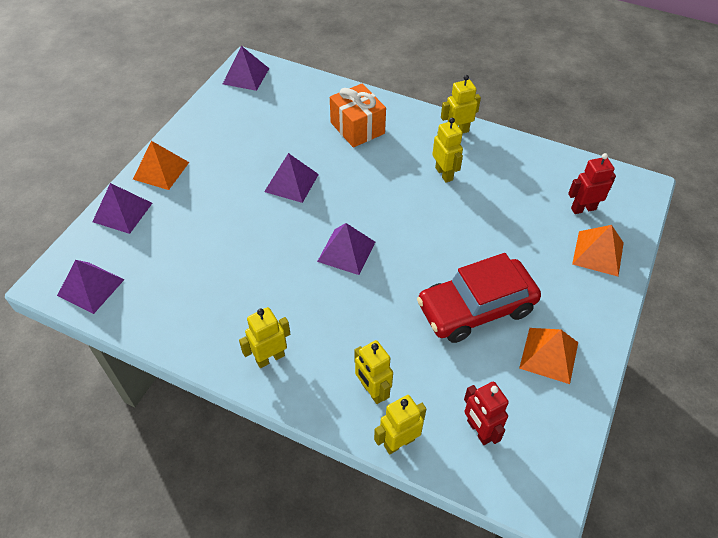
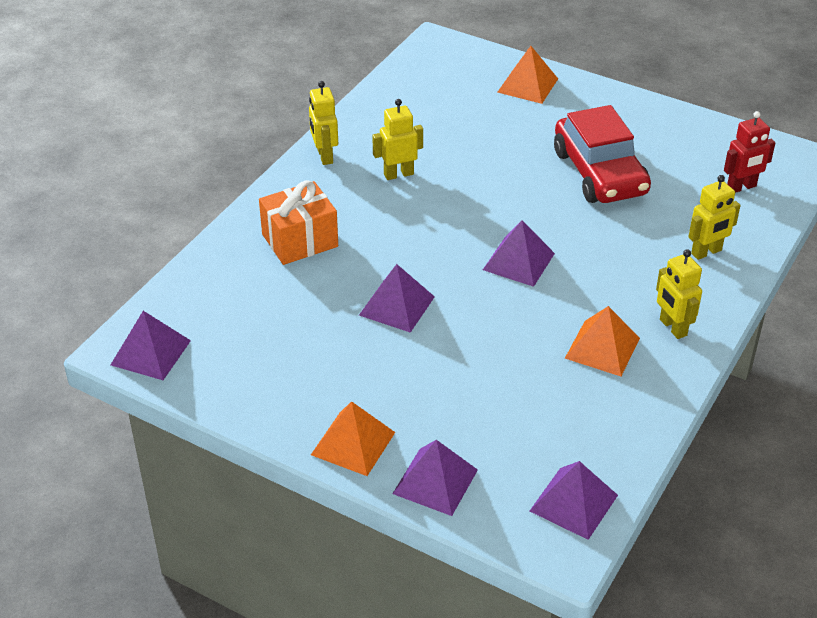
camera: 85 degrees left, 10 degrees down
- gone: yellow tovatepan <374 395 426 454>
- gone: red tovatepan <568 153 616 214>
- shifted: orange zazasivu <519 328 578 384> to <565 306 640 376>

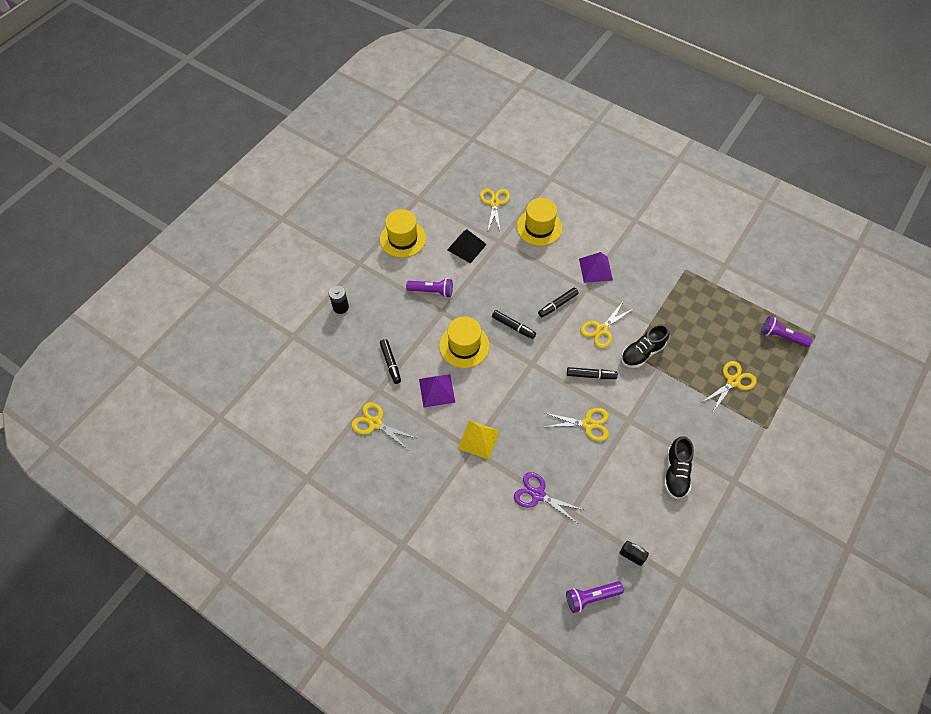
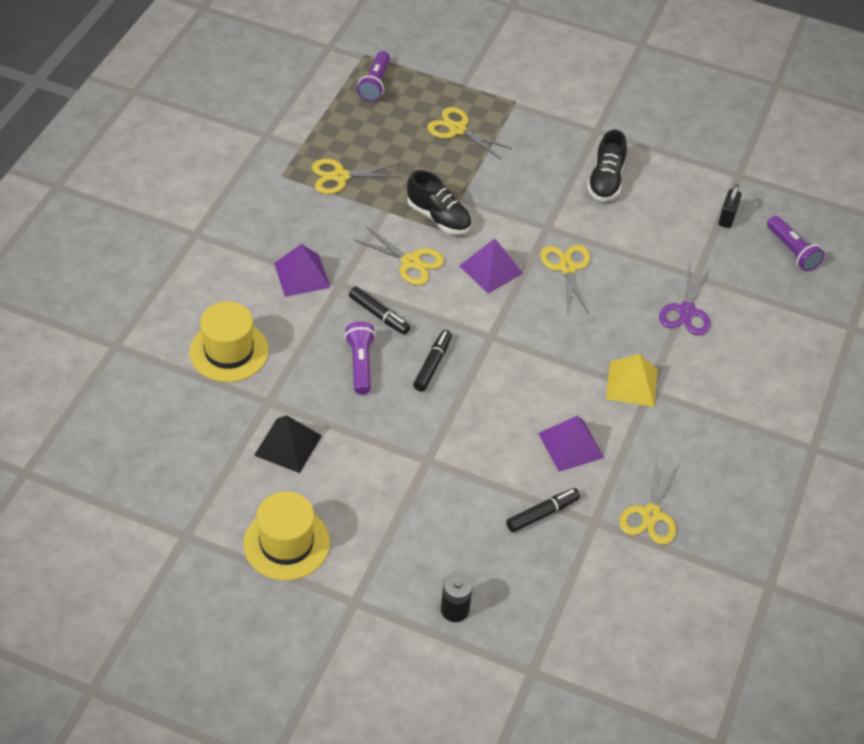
camera: 105 degrees left, 10 degrees down
- gone: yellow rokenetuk <439 317 490 368>
- shifted: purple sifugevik <406 278 453 298> to <345 322 376 395>
- shifted: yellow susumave <480 189 510 233> to <312 159 402 194>
- swapped: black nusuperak <567 367 618 379> to purple zazasivu <459 238 523 294>
- rotated: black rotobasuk <664 436 694 499> = <587 130 627 201> 105 degrees clockwise

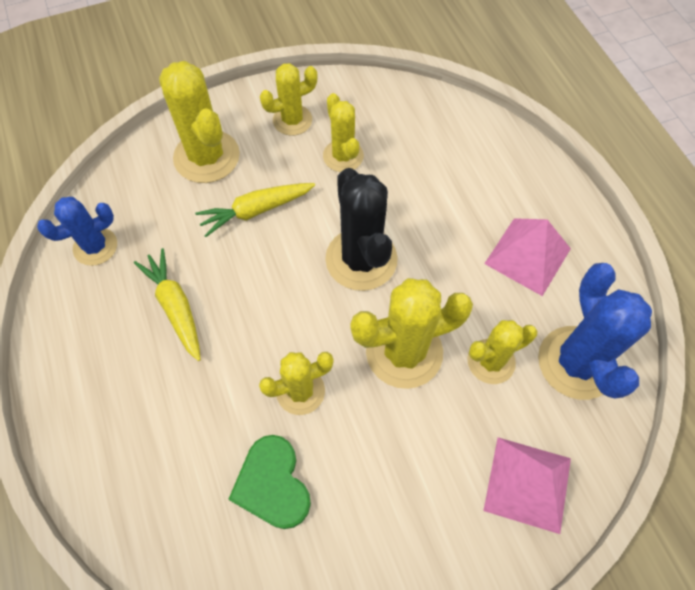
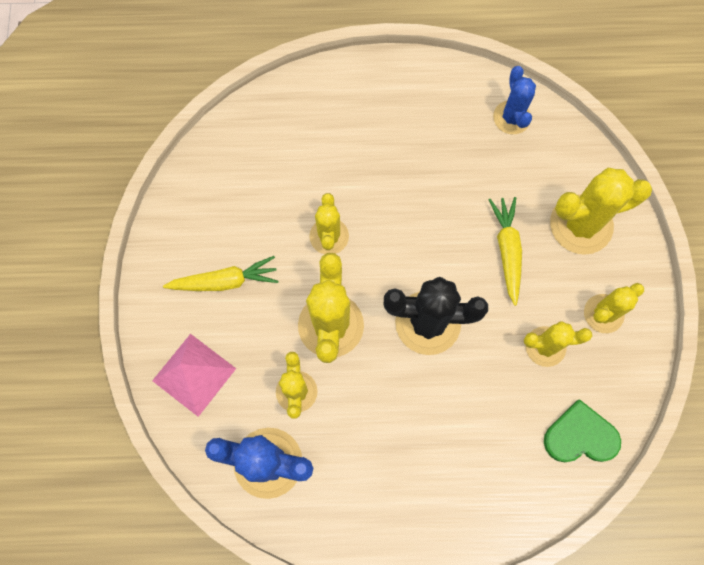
camera: 110 degrees right, 10 degrees up
- gone: pink zazasivu <484 218 571 296>
- shifted: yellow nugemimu <134 248 201 361> to <163 256 278 291>
- shifted: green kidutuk <228 435 311 529> to <544 399 621 462>
- rotated: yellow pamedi <260 63 318 136> = <584 283 644 333> 60 degrees clockwise

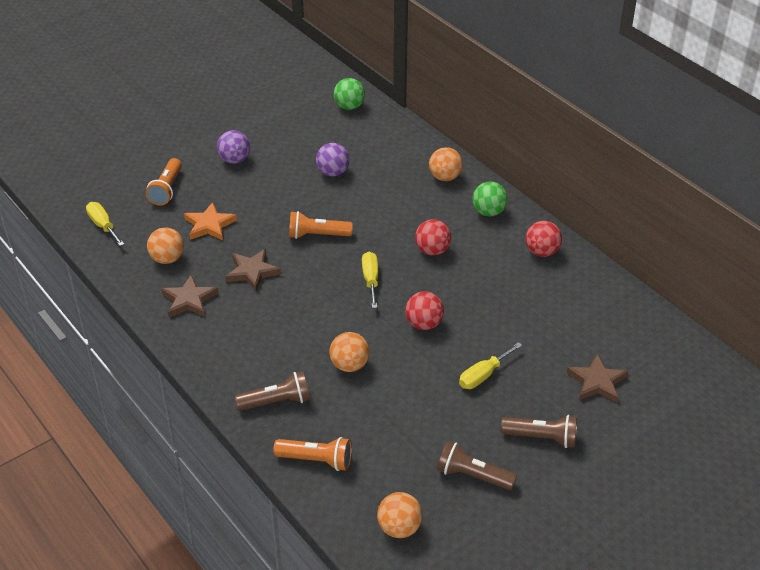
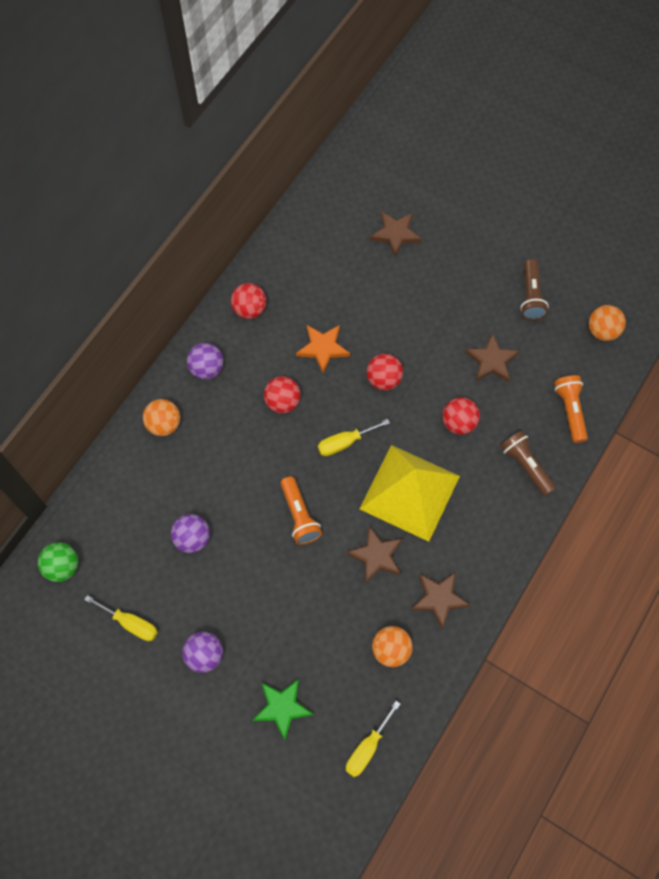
camera: 110 degrees left, 25 degrees up
- gone: brown sifugevik <501 415 577 448>
- new: yellow zazasivu <359 445 460 542>
- new: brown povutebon <465 333 520 382>
- shifted: orange povutebon <184 202 237 241> to <296 325 350 373>
- shifted: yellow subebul <459 342 522 389> to <84 595 158 641>
- swapped: orange sifugevik <146 158 182 206> to green povutebon <252 679 314 740>
- repainted: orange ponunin <330 332 369 372> to red ponunin <442 397 480 435>
- repainted: green ponunin <472 181 508 217> to purple ponunin <187 343 223 379>

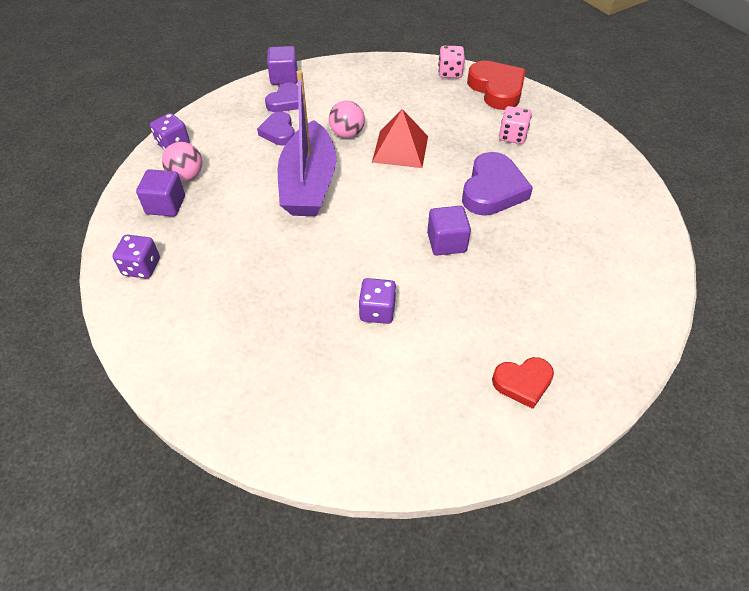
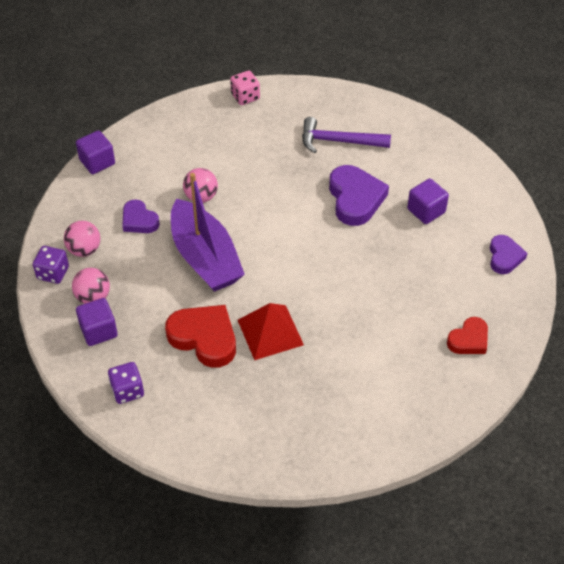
camera: 30 degrees left, 0 degrees up
- gone: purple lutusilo <359 278 396 324>
- new: pink ponunin <64 221 100 257>
- shifted: purple kidutuk <265 83 299 112> to <490 235 528 274>
- shifted: red zazasivu <372 109 428 168> to <238 303 304 360>
- shifted: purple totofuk <427 206 471 256> to <407 178 449 224>
- shifted: red kidutuk <467 61 526 110> to <165 305 236 368>
- swapped: pink lutusilo <499 106 532 144> to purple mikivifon <302 117 391 153>

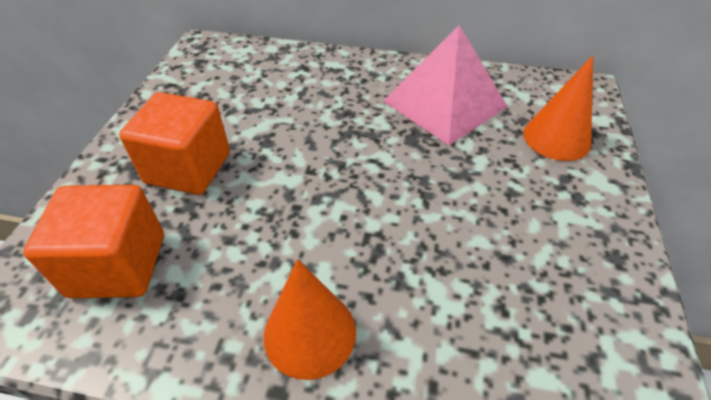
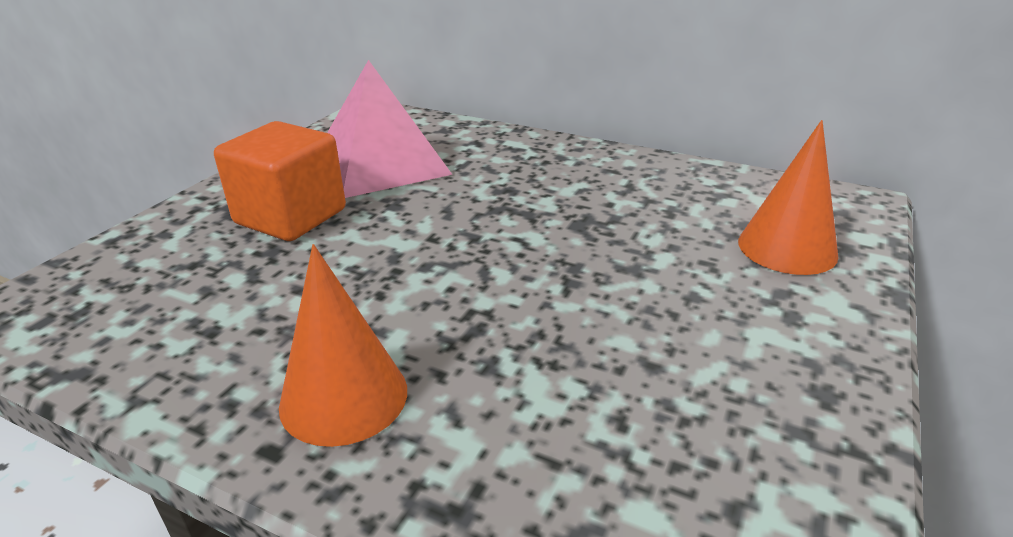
camera: 15 degrees right, 15 degrees down
- gone: orange totofuk <23 185 164 298>
- shifted: pink zazasivu <383 25 508 146> to <327 60 453 198>

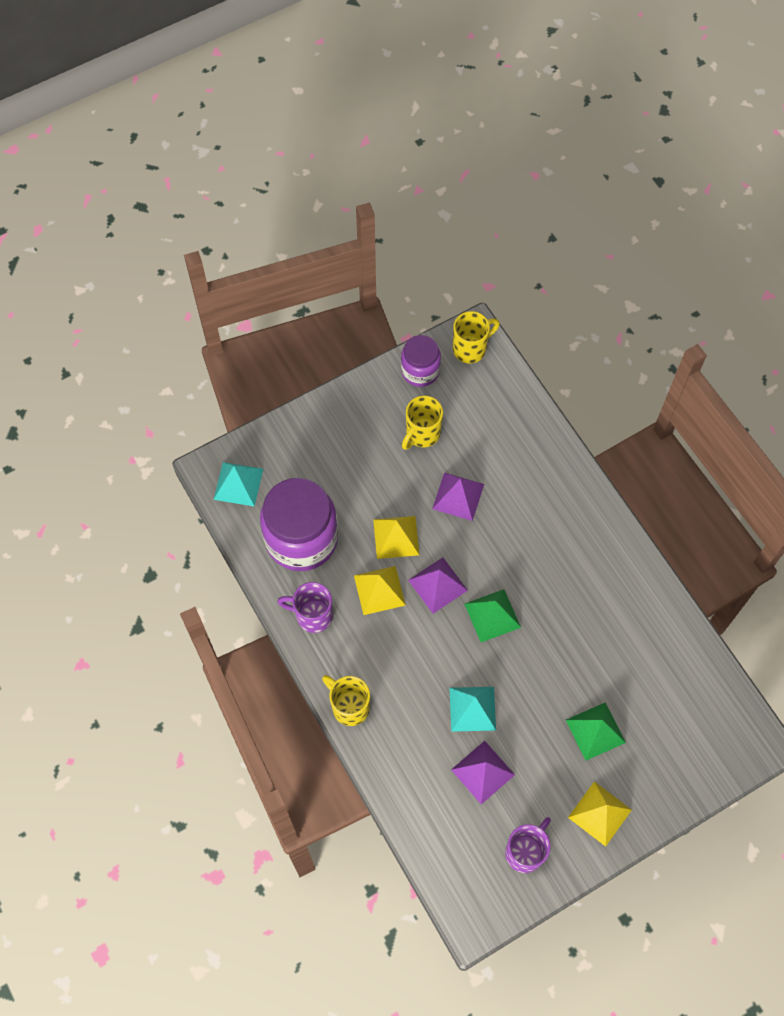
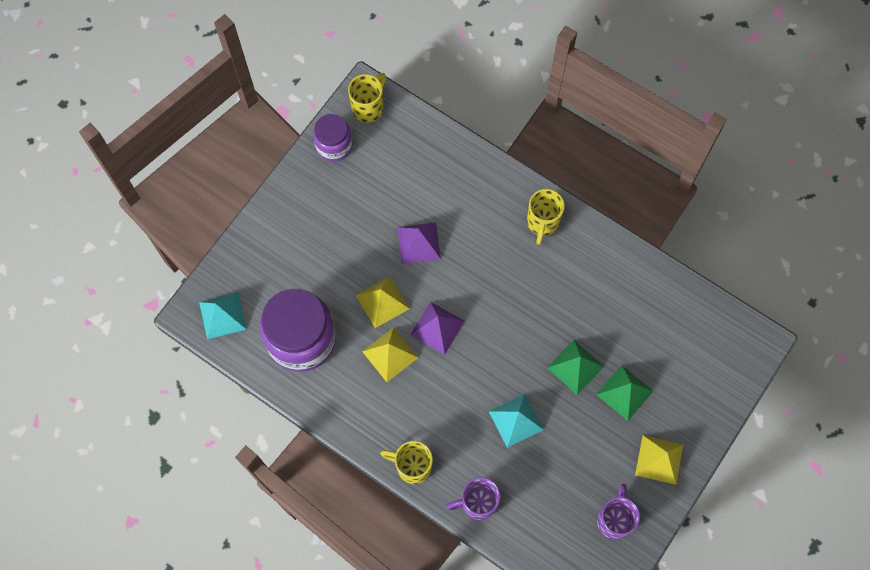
camera: 25 degrees left, 5 degrees up
- gone: purple zazasivu <451 741 515 804>
- shifted: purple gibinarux <277 582 333 633> to <446 477 501 520>
- shifted: yellow gibinarux <402 395 443 450> to <527 189 565 245>
- shifted: green zazasivu <465 589 521 642> to <547 340 604 395>

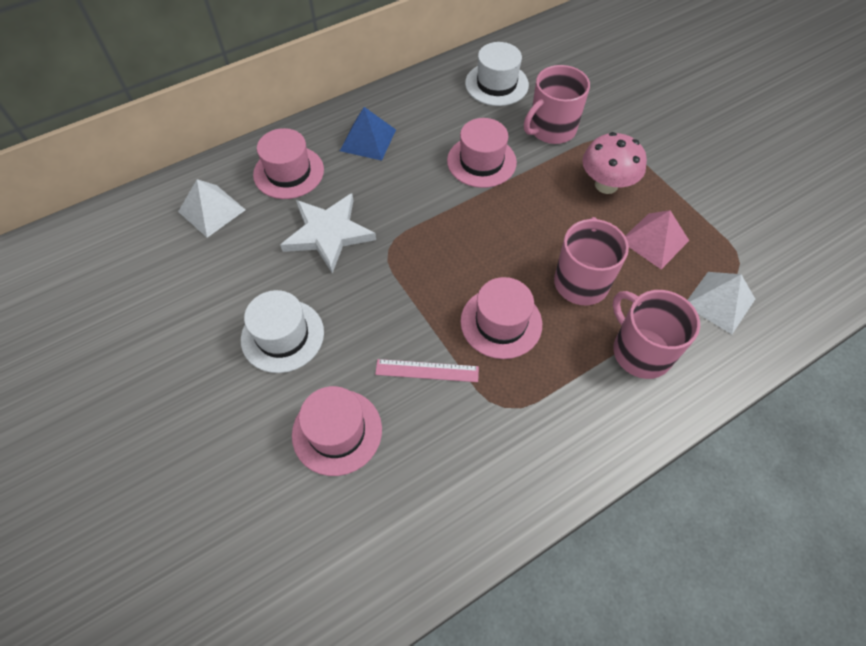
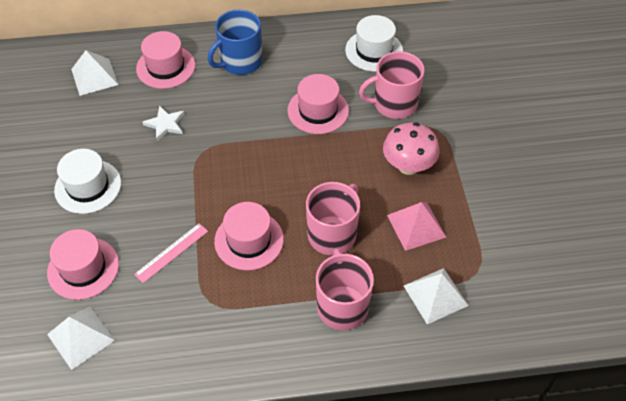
camera: 25 degrees right, 5 degrees down
- new: white zazasivu <47 306 115 370>
- swapped: blue zazasivu <340 107 396 161> to blue gibinarux <208 10 262 75>
- rotated: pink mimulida <375 359 479 382> = <134 223 208 283> 75 degrees counterclockwise
- scaled: white povutebon <280 193 376 273> = <142 105 184 141> x0.55

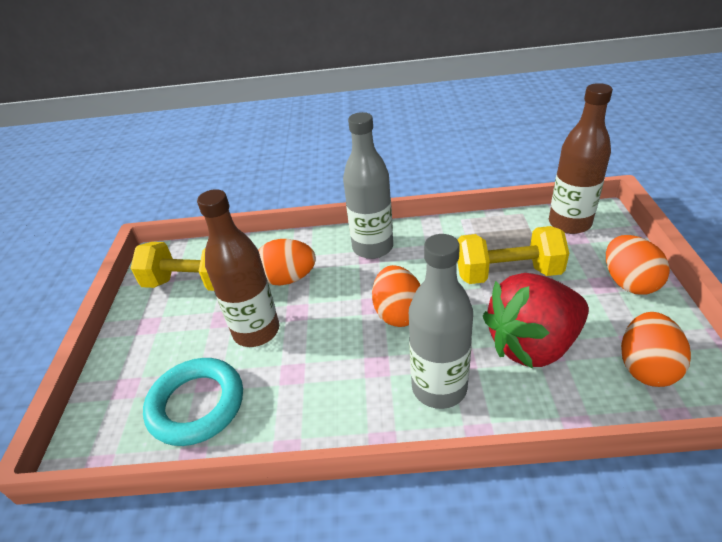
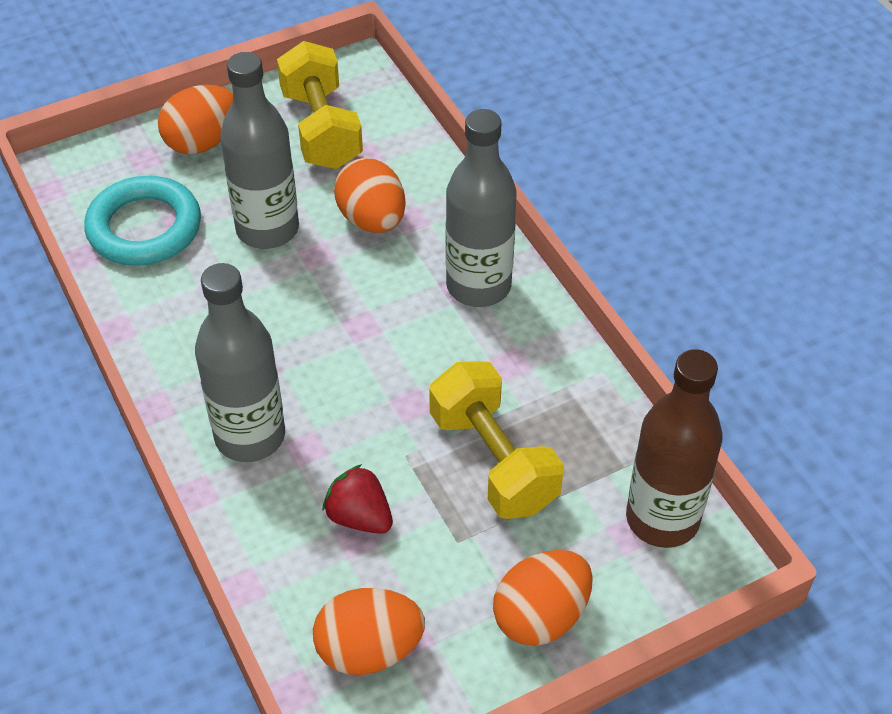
camera: 60 degrees right, 10 degrees up
- shifted: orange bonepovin <372 265 420 327> to <158 85 233 154>
- repainted: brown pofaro <197 189 279 347> to grey pofaro <220 52 299 249>
- scaled: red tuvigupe <483 273 589 369> = <322 464 393 534> x0.49

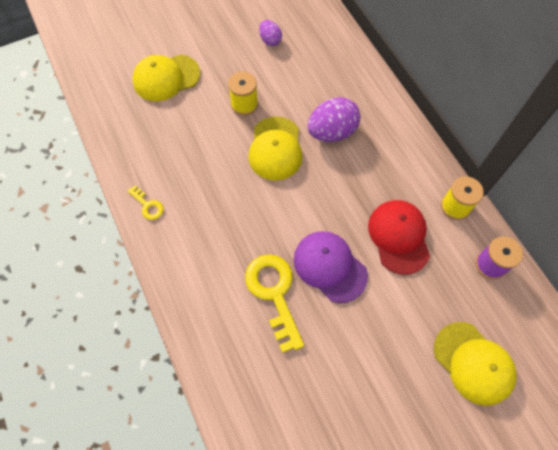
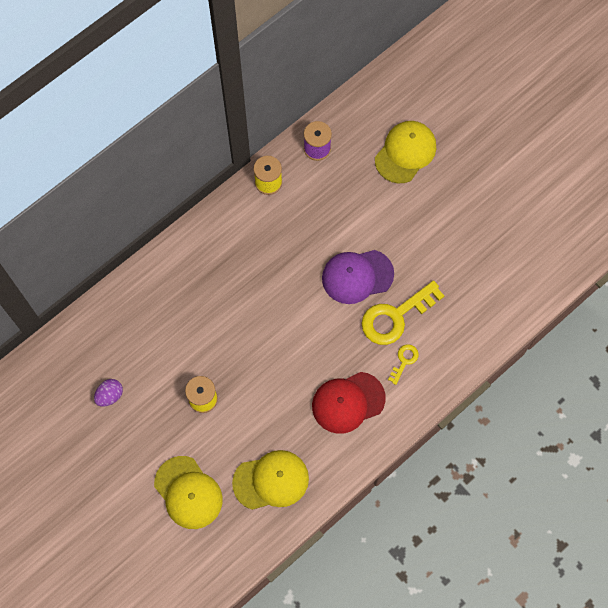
camera: 105 degrees left, 5 degrees up
- gone: purple bonepovin <308 97 361 142>
- shifted: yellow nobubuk <128 185 164 220> to <388 344 419 385>
- shifted: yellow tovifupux <248 116 302 181> to <232 450 309 510>
- shifted: red tovifupux <368 200 430 275> to <312 372 386 434>
- rotated: purple tovifupux <294 231 368 303> = <322 250 394 304> 45 degrees clockwise

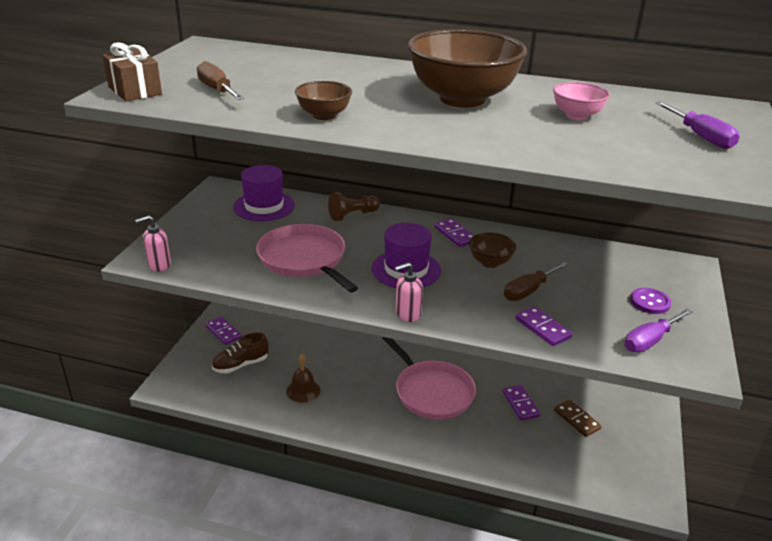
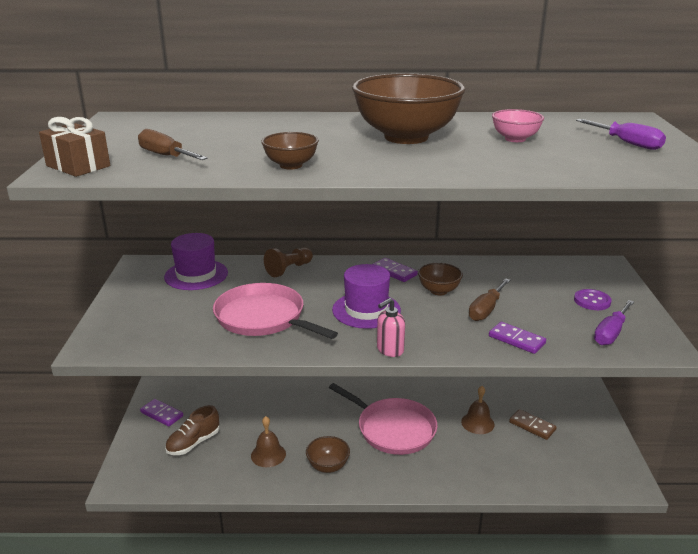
camera: 15 degrees left, 5 degrees down
- gone: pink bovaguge <135 215 171 271>
- new: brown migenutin <306 436 350 473>
- swapped: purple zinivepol <503 385 540 421> to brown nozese <461 386 495 434>

